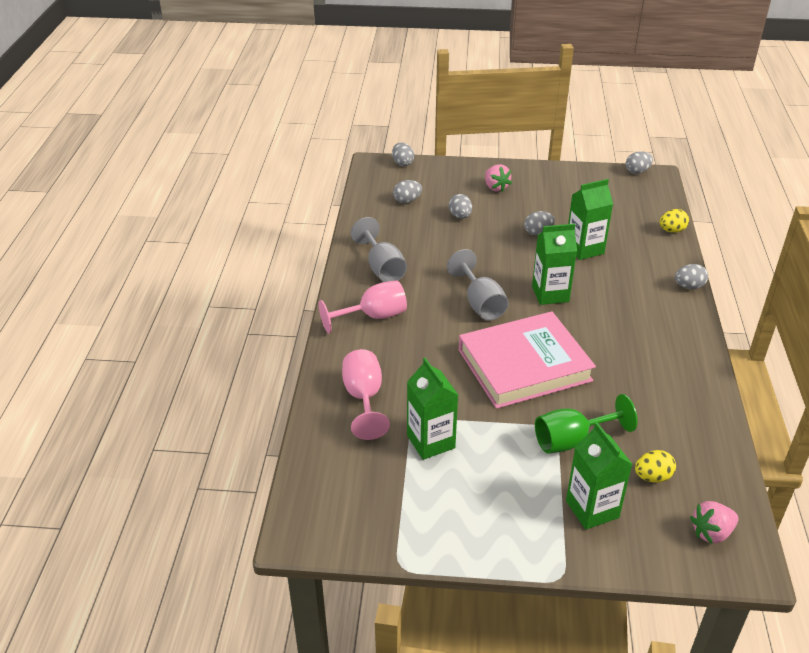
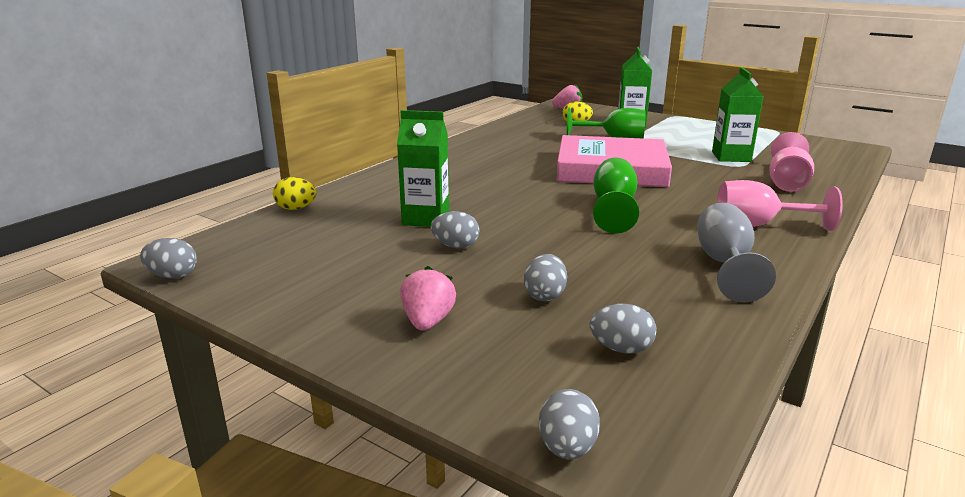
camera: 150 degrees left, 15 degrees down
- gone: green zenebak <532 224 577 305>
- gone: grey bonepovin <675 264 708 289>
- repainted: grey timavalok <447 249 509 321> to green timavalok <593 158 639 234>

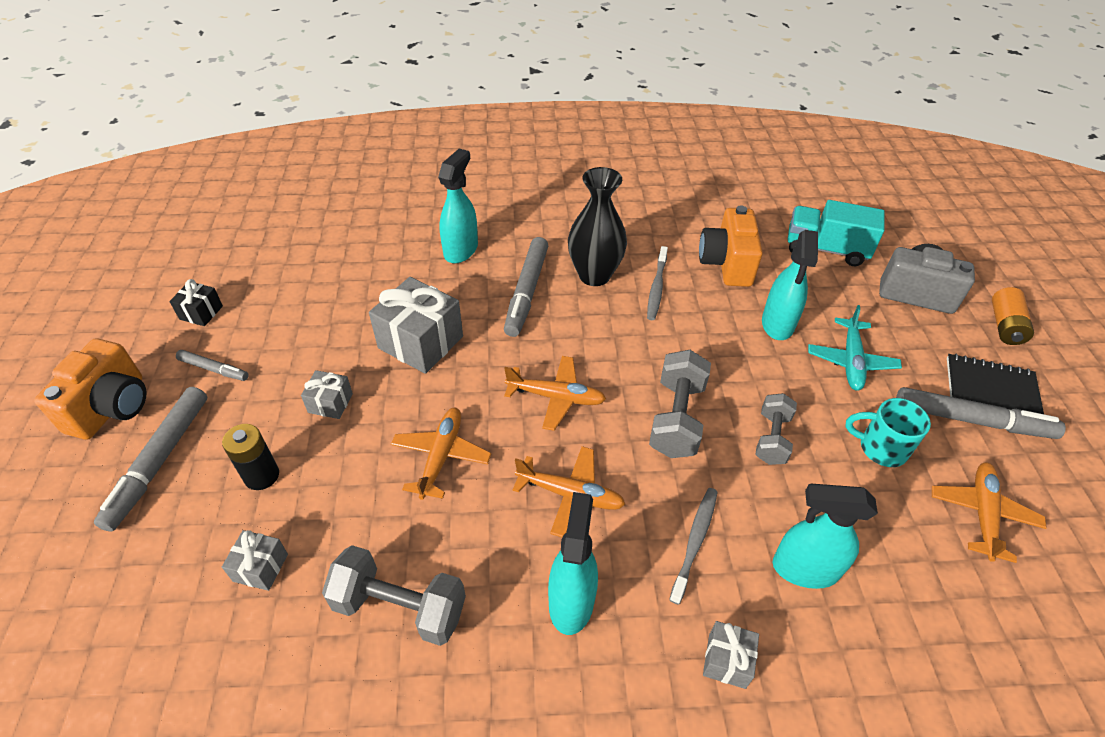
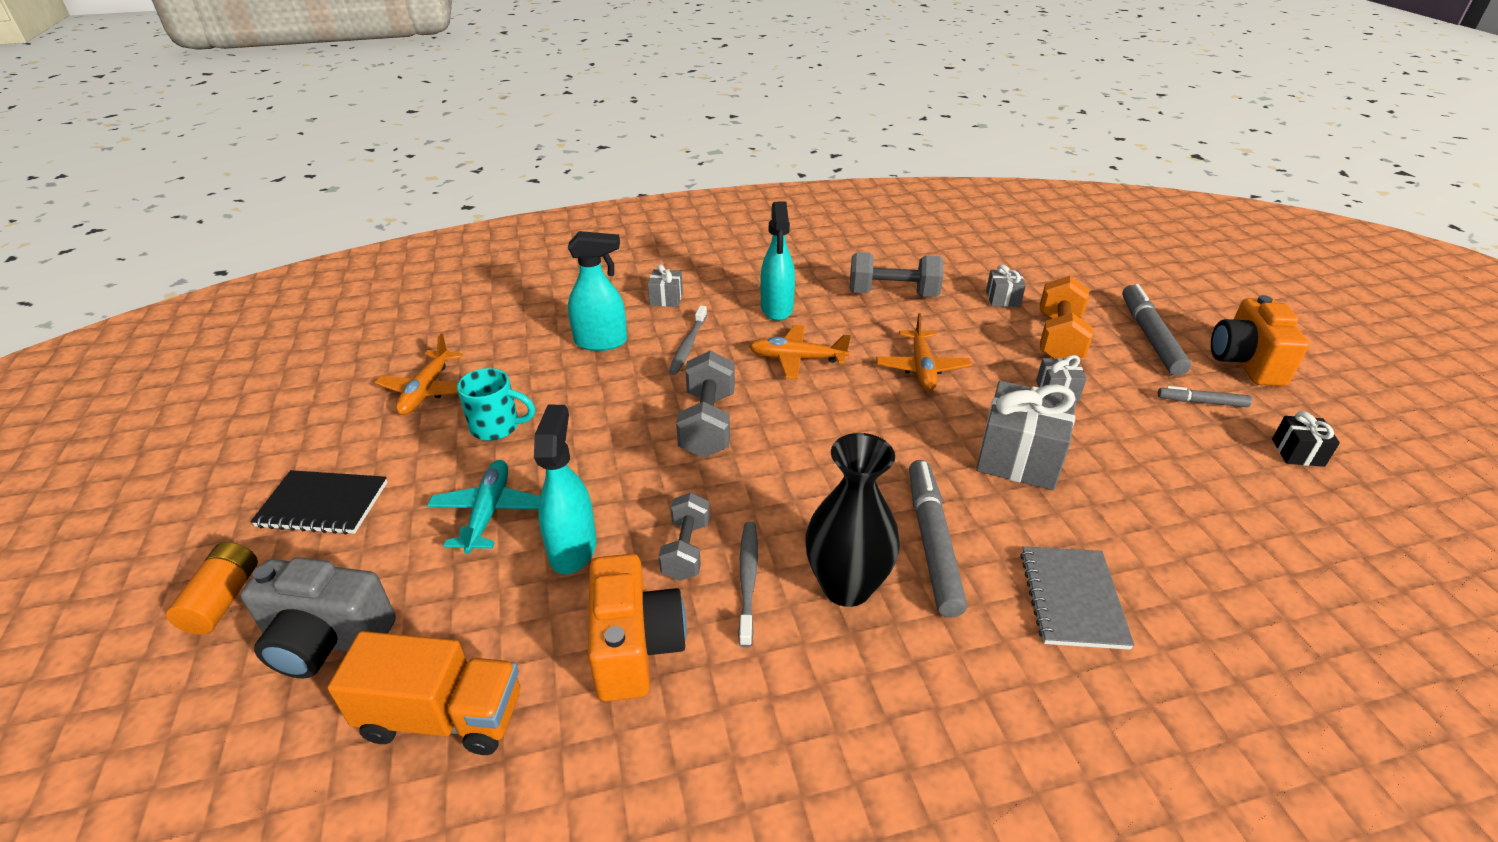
camera: 170 degrees right, 10 degrees down
- gone: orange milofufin <504 356 606 431>
- gone: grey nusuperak <896 387 1066 439>
- shifted: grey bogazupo <755 393 797 465> to <659 492 710 581>
- swapped: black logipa <222 424 279 490> to orange bogazupo <1040 276 1093 359>
- swapped: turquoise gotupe <438 149 478 263> to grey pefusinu <1020 546 1134 650>
- repainted: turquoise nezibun <788 200 885 266> to orange nezibun <328 631 520 755>

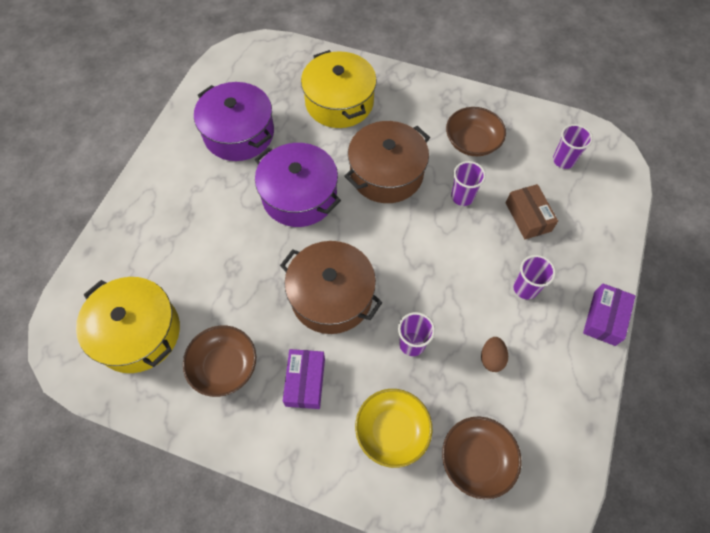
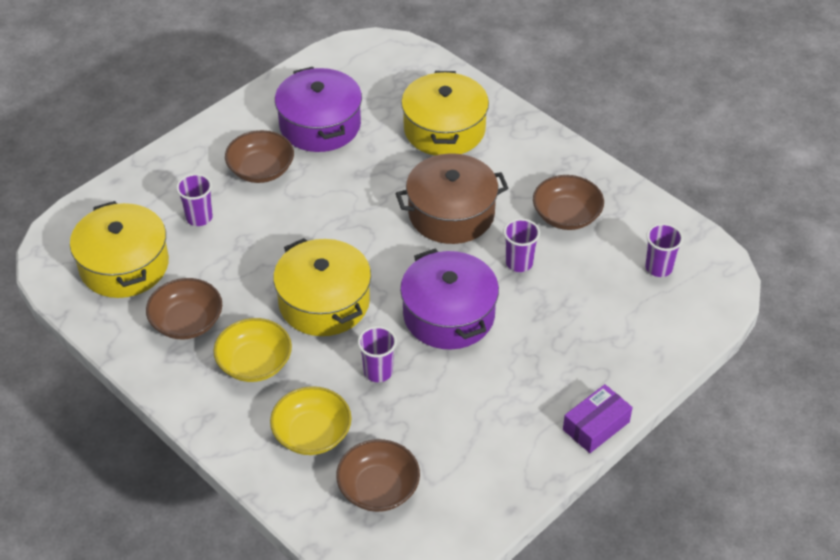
camera: 25 degrees right, 15 degrees down
- gone: brown bonepovin <481 337 508 372>
- gone: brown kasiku <506 184 558 239>
- new: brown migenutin <225 130 294 183>
- shifted: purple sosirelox <255 143 341 227> to <400 249 499 350>
- shifted: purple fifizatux <513 255 556 299> to <176 174 213 226>
- swapped: purple kasiku <283 349 325 409> to yellow migenutin <213 318 292 382>
- repainted: brown sosirelox <280 241 383 334> to yellow sosirelox <273 238 371 336>

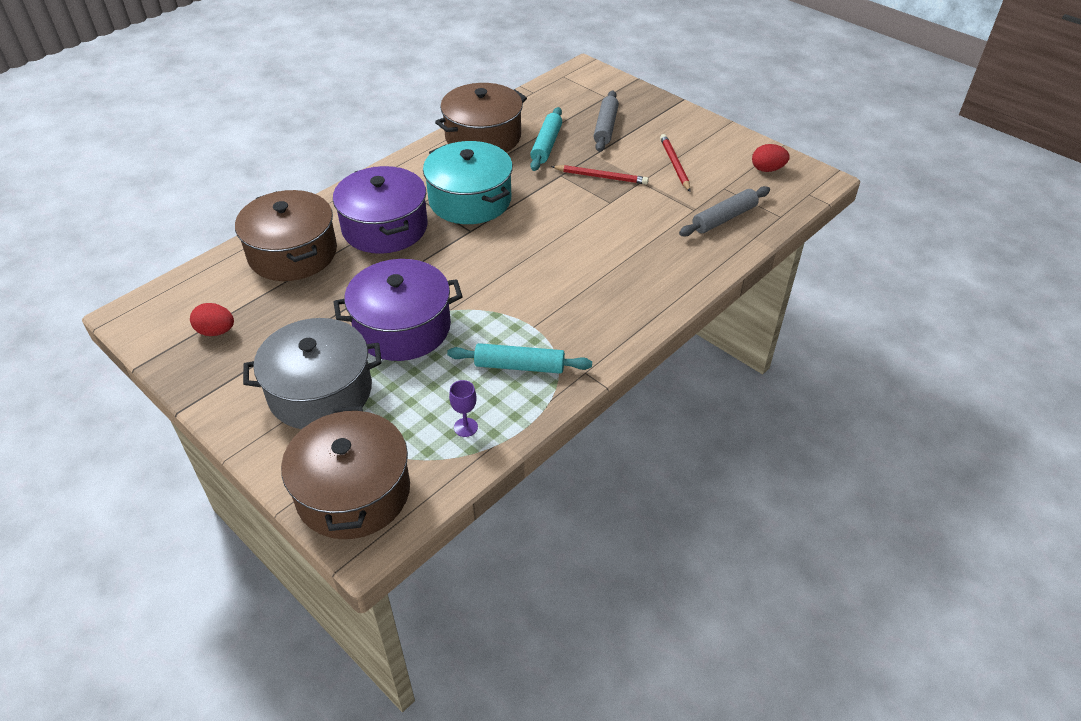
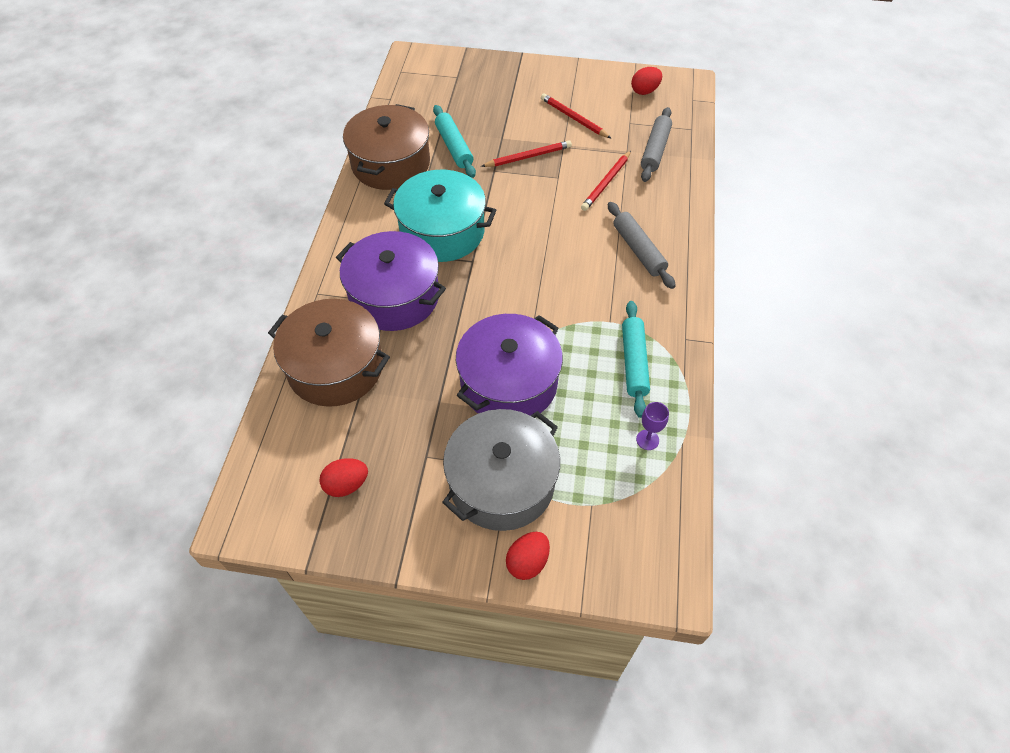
camera: 35 degrees left, 10 degrees up
- gone: brown sosirelox <281 406 410 539>
- new: red bonepovin <506 532 550 580>
- new: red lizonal <581 151 631 211>
- shifted: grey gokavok <594 90 619 152> to <608 202 676 289>
- rotated: turquoise gokavok <447 343 592 374> = <622 301 650 418> 60 degrees counterclockwise

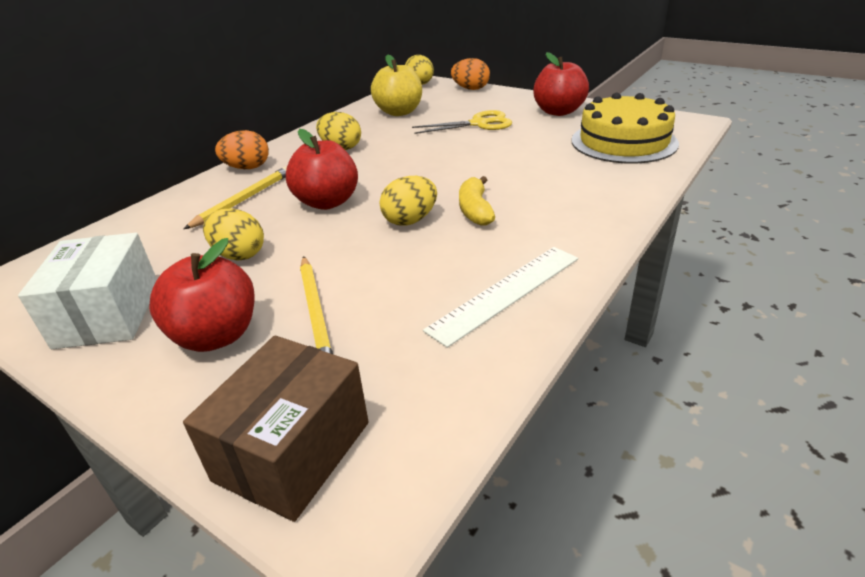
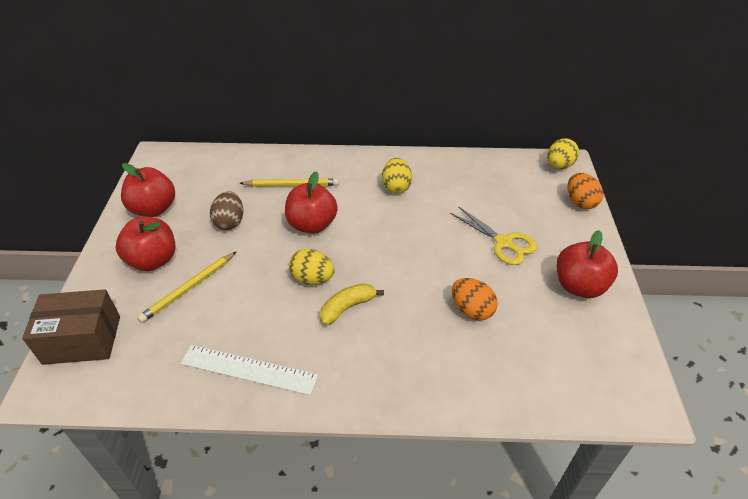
camera: 55 degrees right, 10 degrees up
- gone: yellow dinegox <371 54 422 116>
- gone: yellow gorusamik <571 93 679 164>
- shifted: orange bonepovin <215 130 269 169> to <452 278 498 321>
- swapped: white kasiku <18 233 157 349> to red dinegox <121 163 175 217>
- repainted: yellow bonepovin <203 208 264 261> to brown bonepovin <210 191 243 230>

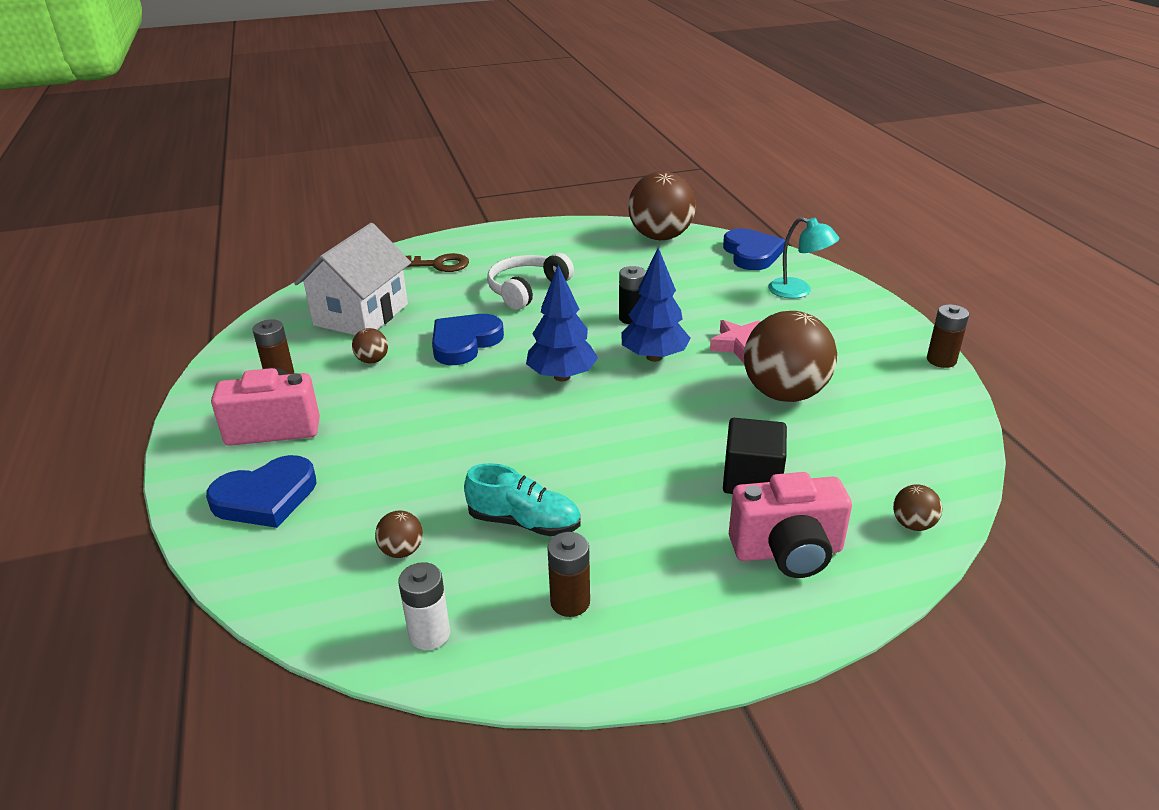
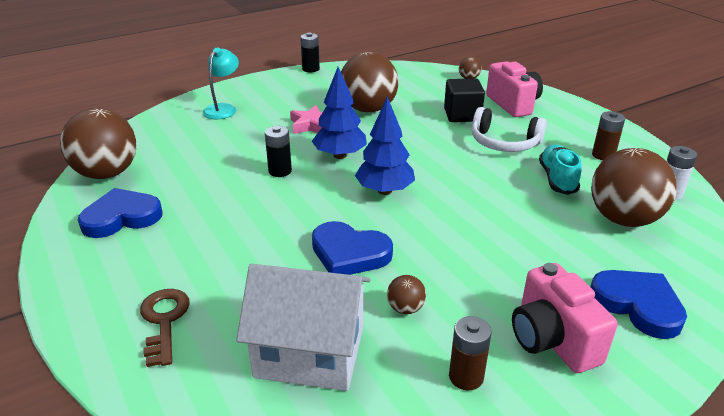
camera: 105 degrees left, 0 degrees up
- shifted: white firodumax <487 253 574 310> to <472 107 547 152>
- shifted: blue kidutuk <723 228 785 270> to <78 188 162 238>
- repainted: brown logipa <927 305 969 368> to black logipa <300 33 320 72>
- scaled: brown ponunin <375 511 423 558> = <591 148 677 227> x2.36

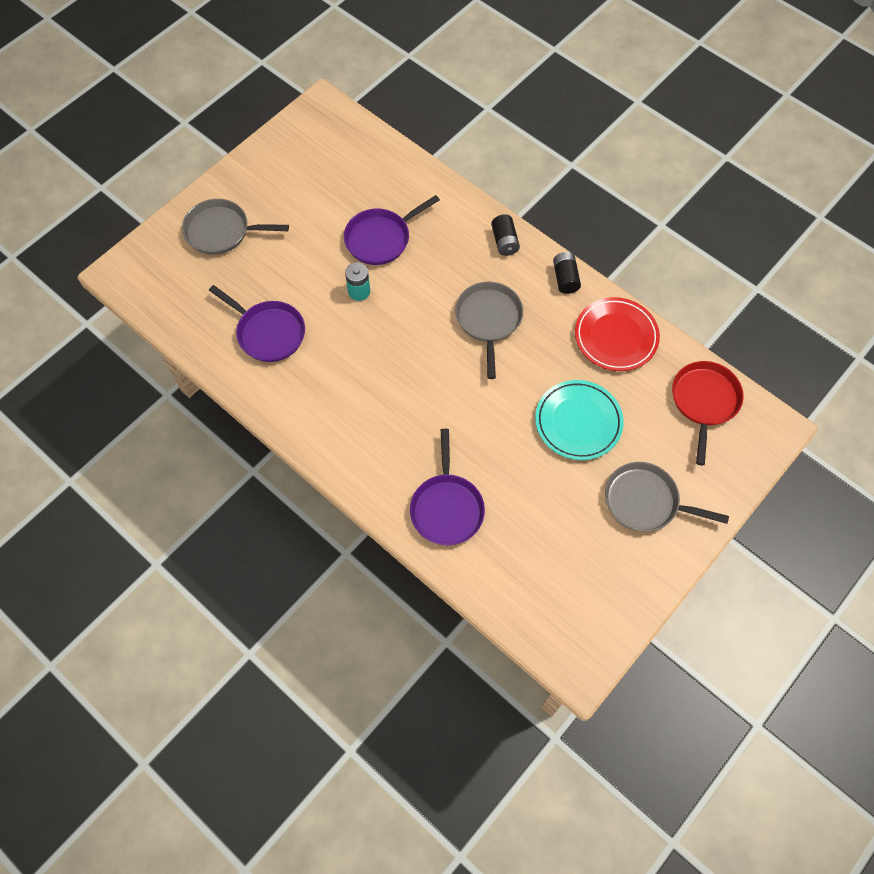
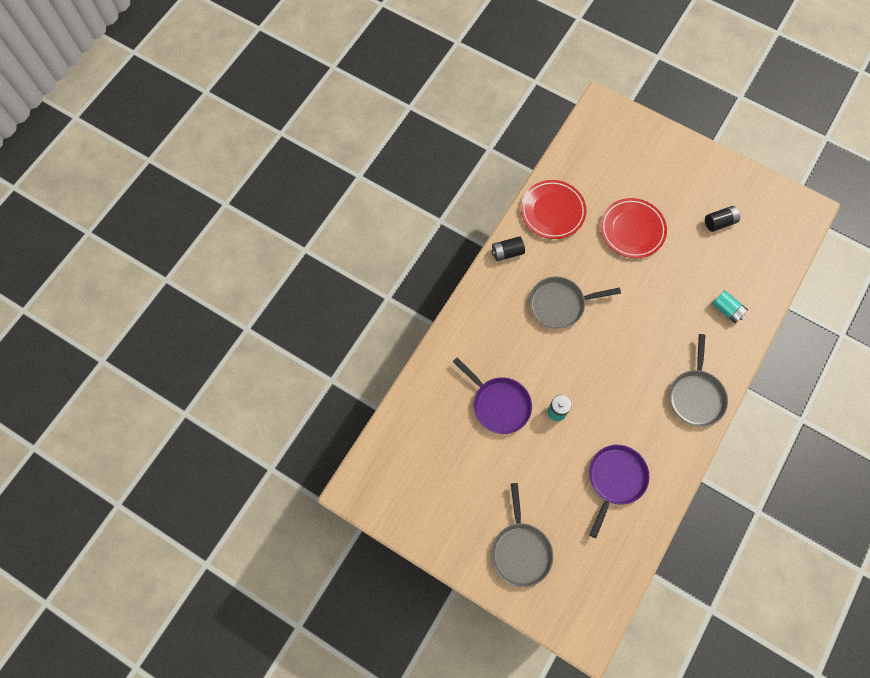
camera: 100 degrees left, 5 degrees up
- gone: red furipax <672 361 744 465>
- shifted: black logipa <491 214 520 256> to <705 206 740 232>
- shifted: grey furipax <605 462 729 532> to <670 334 728 427>
- swapped: purple furipax <410 429 485 545> to turquoise logipa <712 290 748 323>
- repainted: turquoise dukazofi <535 380 624 460> to red dukazofi <600 198 667 258>

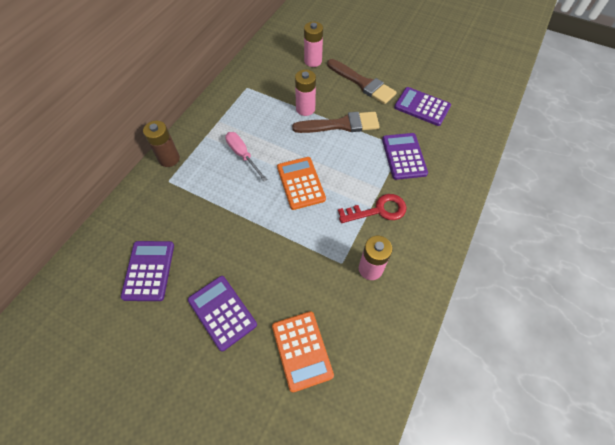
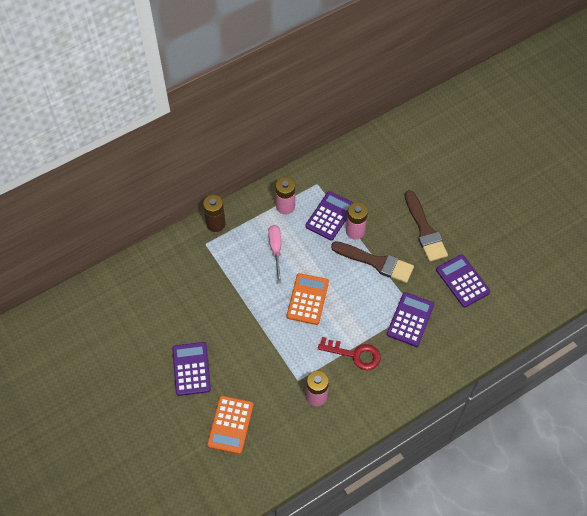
camera: 30 degrees right, 0 degrees up
- shifted: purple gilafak <121 241 174 301> to <306 191 353 240>
- shifted: pink logipa <304 22 323 67> to <276 177 295 215>

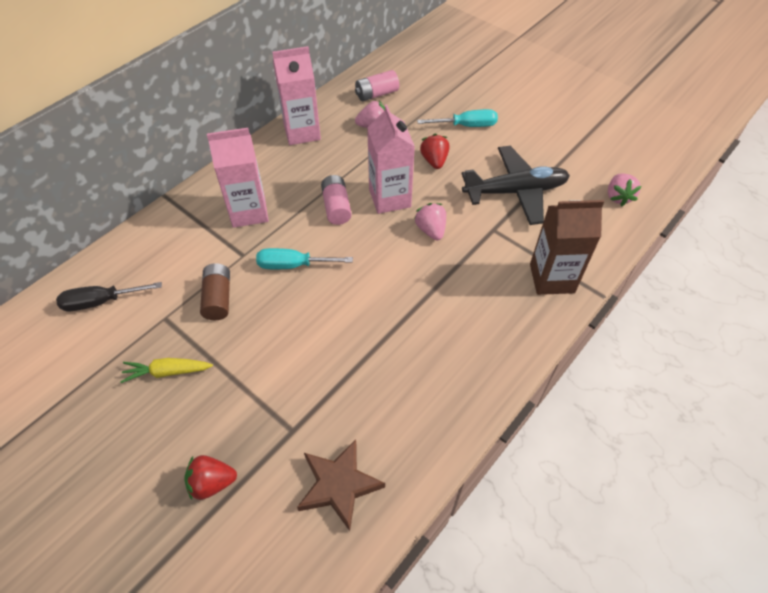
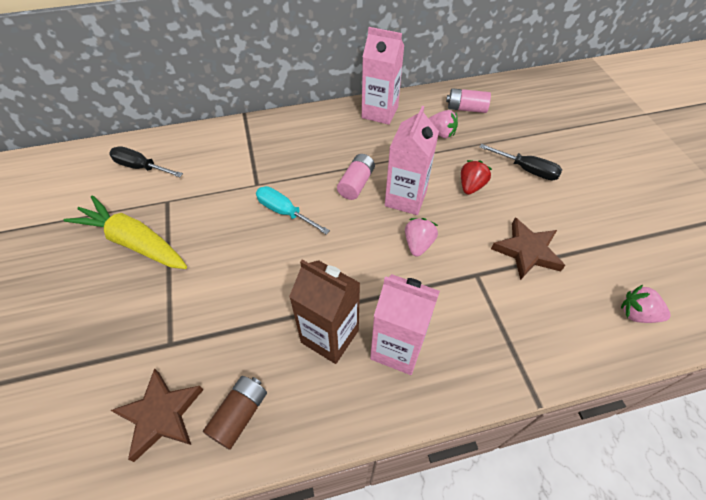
camera: 35 degrees right, 0 degrees up
- gone: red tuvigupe <184 455 237 500>
- shifted: brown logipa <200 263 230 320> to <203 376 267 450>
- shifted: pink zenebak <207 128 269 228> to <370 274 440 375>
- shifted: brown zenebak <530 200 604 295> to <289 260 360 364>
- swapped: black milofufin <462 146 570 225> to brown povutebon <491 217 565 280>
- repainted: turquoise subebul <417 109 498 127> to black subebul <480 144 562 180>
- rotated: pink tuvigupe <608 173 642 206> = <621 285 671 323> 75 degrees clockwise
- scaled: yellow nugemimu <120 358 213 383> = <64 195 187 269> x1.87

